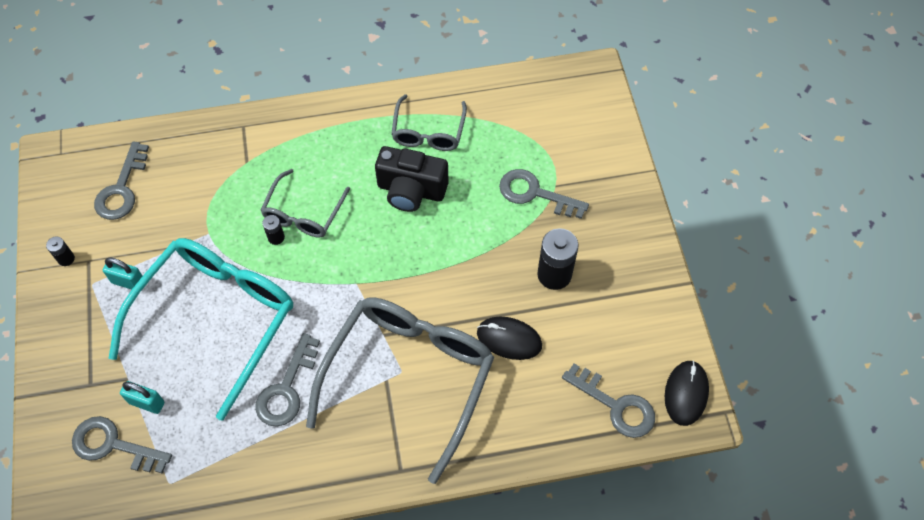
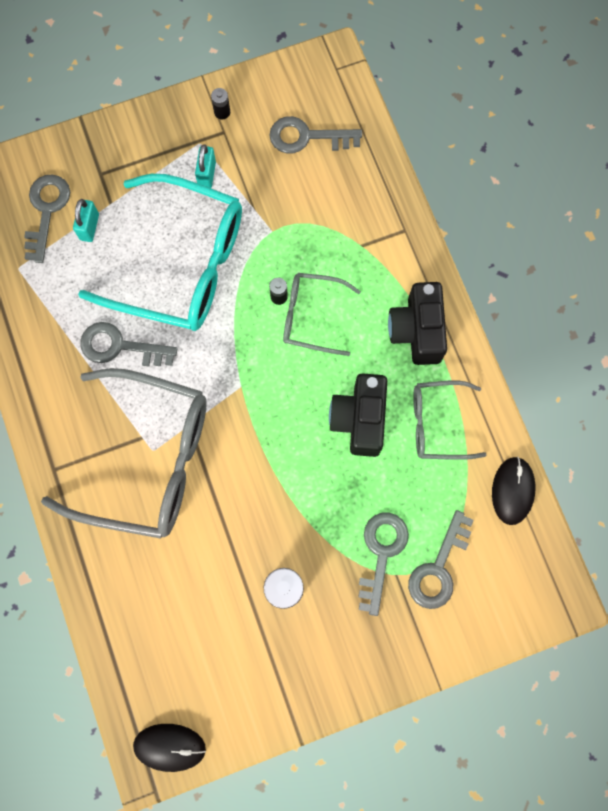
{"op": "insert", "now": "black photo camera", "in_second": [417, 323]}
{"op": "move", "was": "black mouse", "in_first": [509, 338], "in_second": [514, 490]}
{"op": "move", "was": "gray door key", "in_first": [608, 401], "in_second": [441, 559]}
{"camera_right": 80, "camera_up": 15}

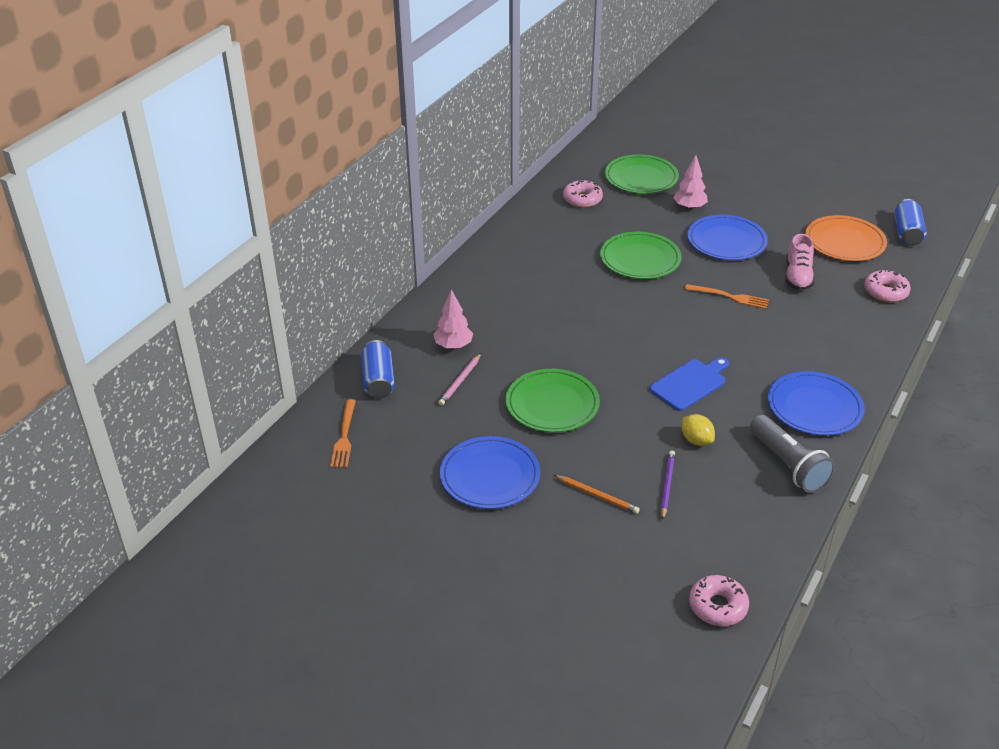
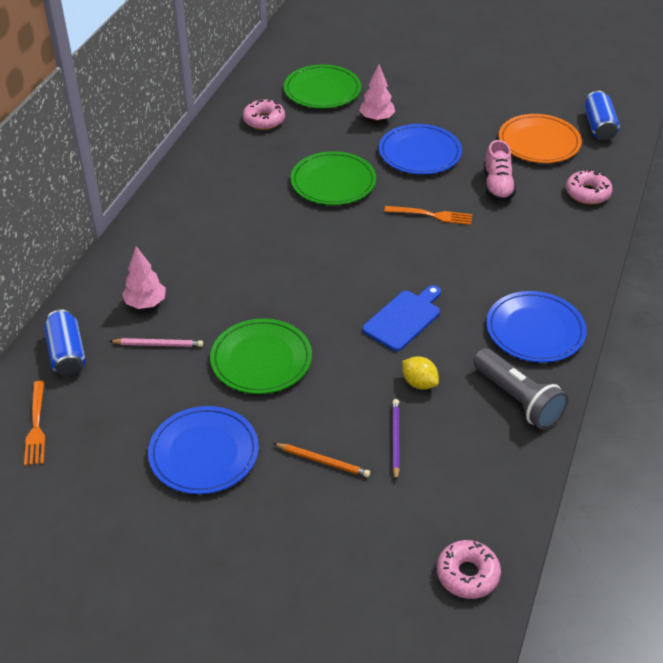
{"op": "rotate", "was": "pink lead pencil", "in_first": [459, 379], "in_second": [156, 342], "clockwise": -105}
{"camera_right": -10, "camera_up": 5}

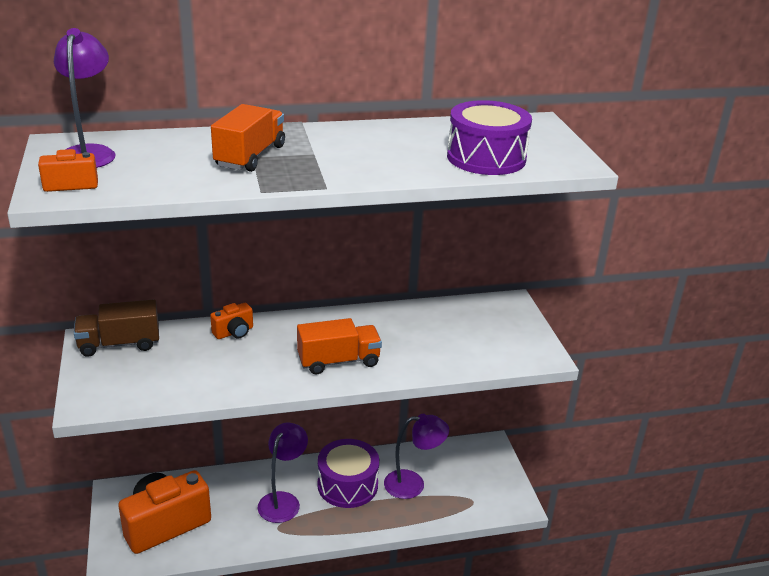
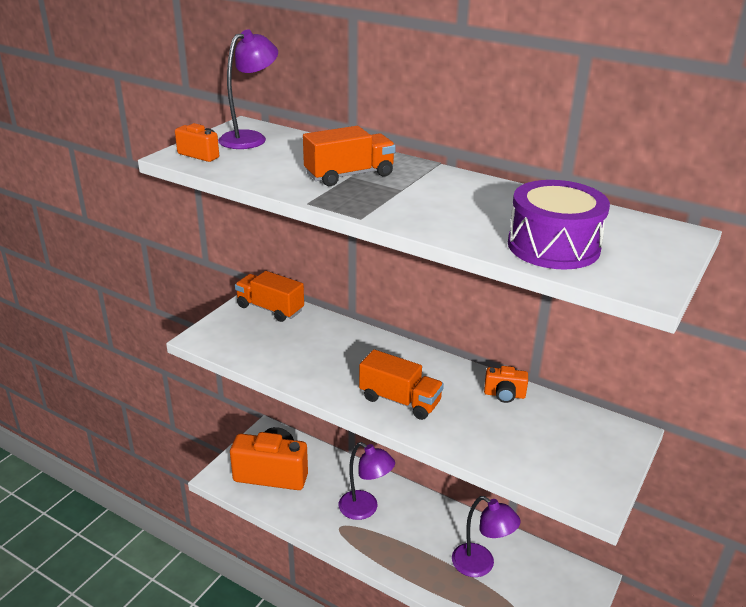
{"op": "delete", "was": "violet snare drum", "in_first": [348, 473]}
{"op": "move", "was": "orange-coloured photo camera", "in_first": [231, 321], "in_second": [506, 384]}
{"op": "recolor", "was": "brown toy truck", "now": "orange-coloured toy truck", "in_first": [116, 328], "in_second": [269, 296]}
{"op": "rotate", "was": "violet lamp", "in_first": [282, 472], "in_second": [367, 481], "clockwise": 60}
{"camera_right": 45, "camera_up": 0}

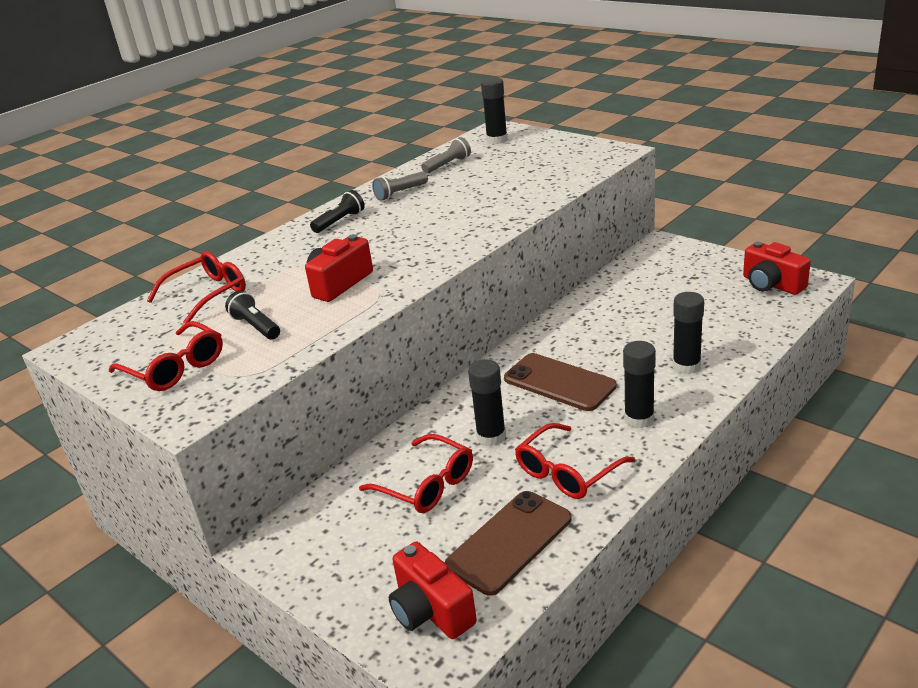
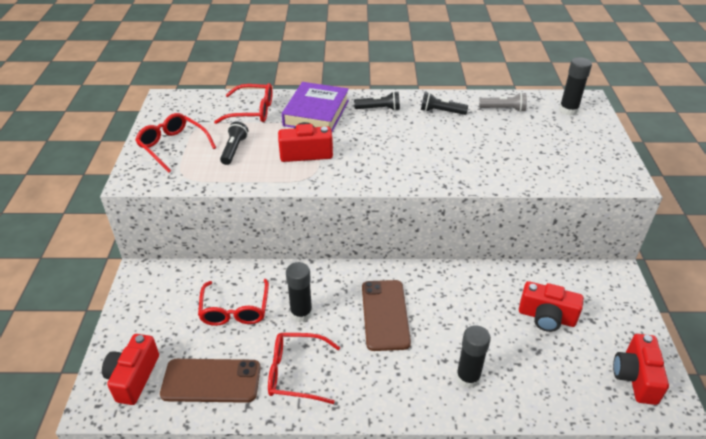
{"op": "delete", "was": "black glue", "in_first": [639, 384]}
{"op": "insert", "now": "violet hardcover", "in_second": [315, 107]}
{"op": "insert", "now": "red photo camera", "in_second": [551, 306]}
{"op": "recolor", "was": "gray flashlight", "now": "black flashlight", "in_first": [400, 186], "in_second": [444, 103]}
{"op": "rotate", "was": "red glasses", "in_first": [166, 356], "in_second": [175, 143], "clockwise": 135}
{"camera_right": 45, "camera_up": 10}

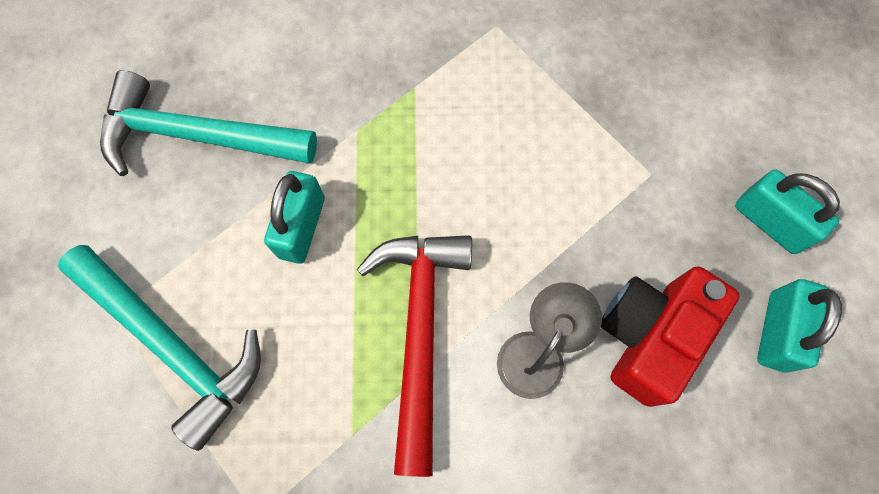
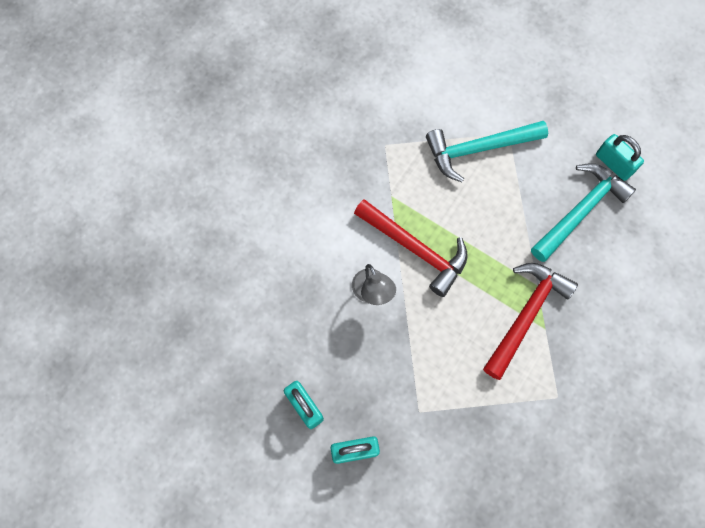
{"op": "delete", "was": "red photo camera", "in_first": [670, 337]}
{"op": "insert", "now": "red claw hammer", "in_second": [530, 321]}
{"op": "move", "was": "turquoise small lock", "in_first": [294, 217], "in_second": [620, 157]}
{"camera_right": 125, "camera_up": 0}

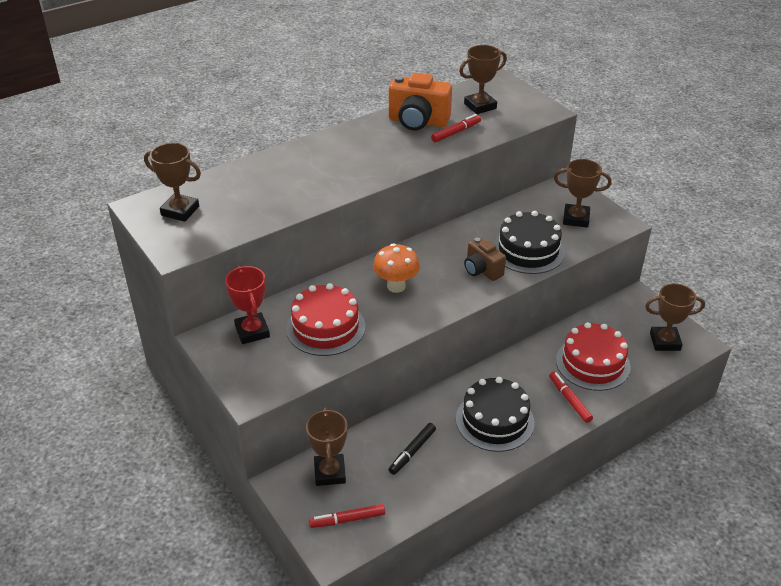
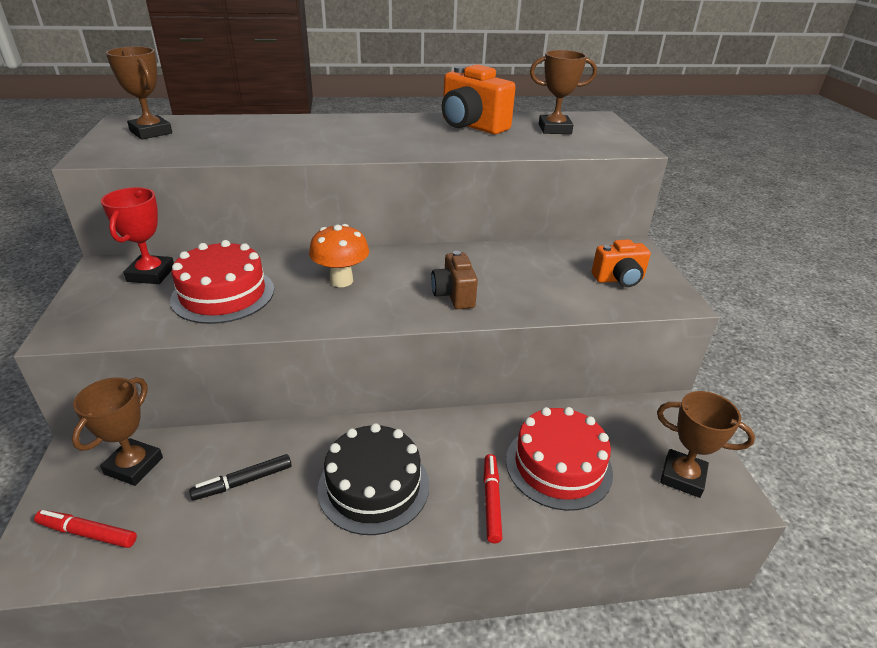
{"op": "delete", "was": "red marker", "in_first": [456, 128]}
{"op": "delete", "was": "black layer cake", "in_first": [529, 242]}
{"op": "replace", "was": "brown award cup", "now": "orange-coloured photo camera", "in_first": [583, 193], "in_second": [621, 263]}
{"camera_right": 25, "camera_up": -5}

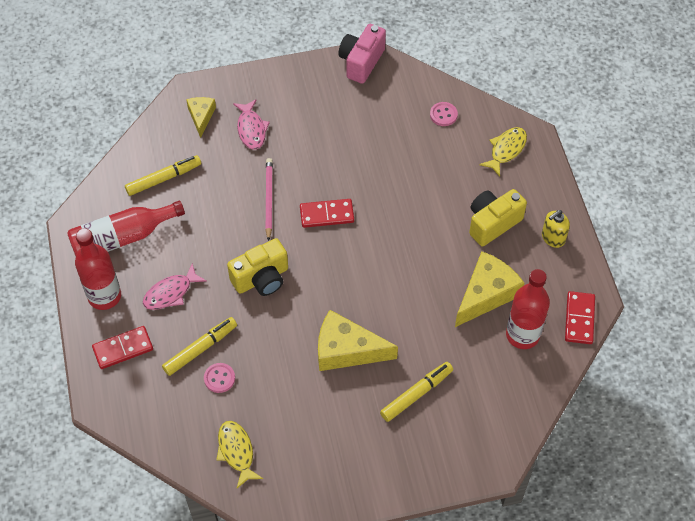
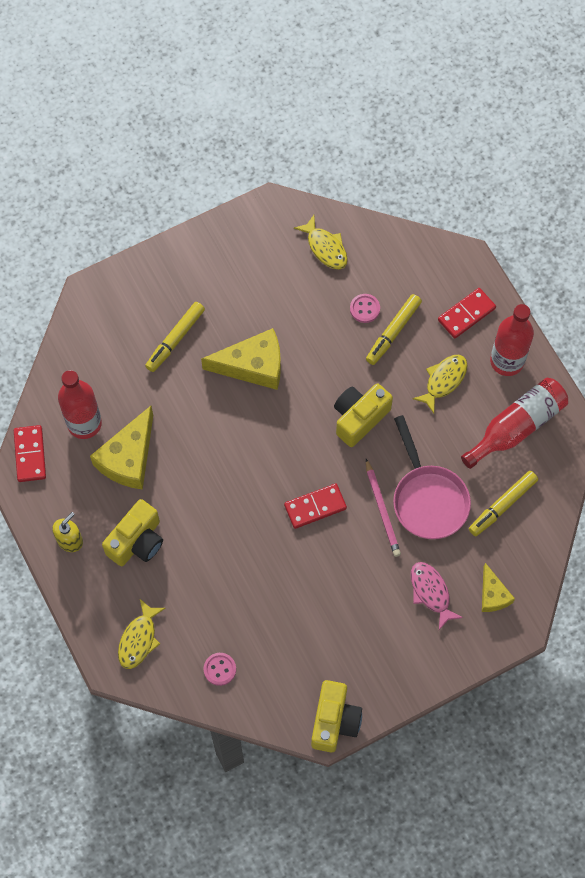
{"op": "insert", "now": "pink frying pan", "in_second": [432, 477]}
{"op": "recolor", "was": "pink toy fish", "now": "bright yellow toy fish", "in_first": [175, 286], "in_second": [440, 384]}
{"op": "recolor", "was": "pink photo camera", "now": "bright yellow photo camera", "in_first": [362, 54], "in_second": [336, 716]}
{"camera_right": 165, "camera_up": 10}

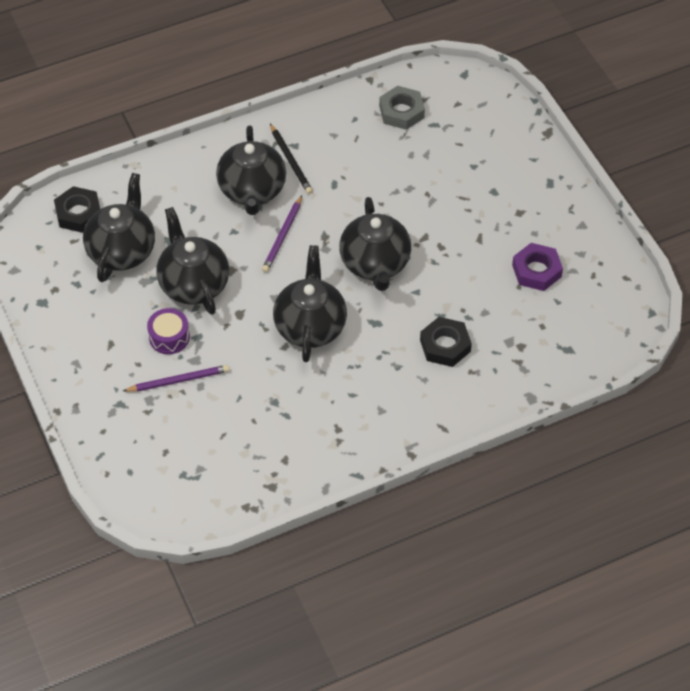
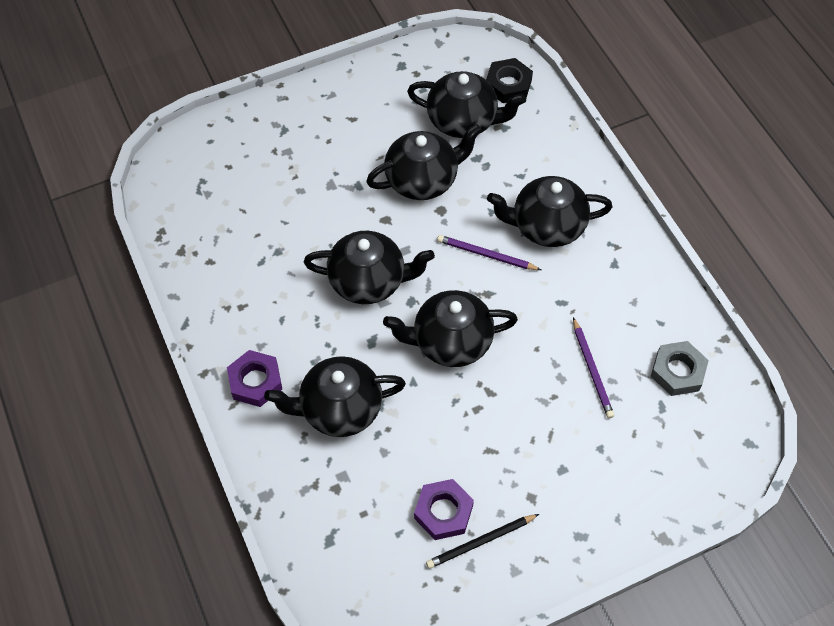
{"op": "delete", "was": "violet snare drum", "in_first": [168, 331]}
{"op": "insert", "now": "violet hexagon nut", "in_second": [254, 378]}
{"op": "move", "was": "violet lead pencil", "in_first": [176, 378], "in_second": [593, 367]}
{"op": "move", "was": "black lead pencil", "in_first": [291, 159], "in_second": [482, 541]}
{"op": "replace", "was": "black hexagon nut", "now": "black china teapot", "in_first": [446, 342], "in_second": [335, 396]}
{"camera_right": 90, "camera_up": 5}

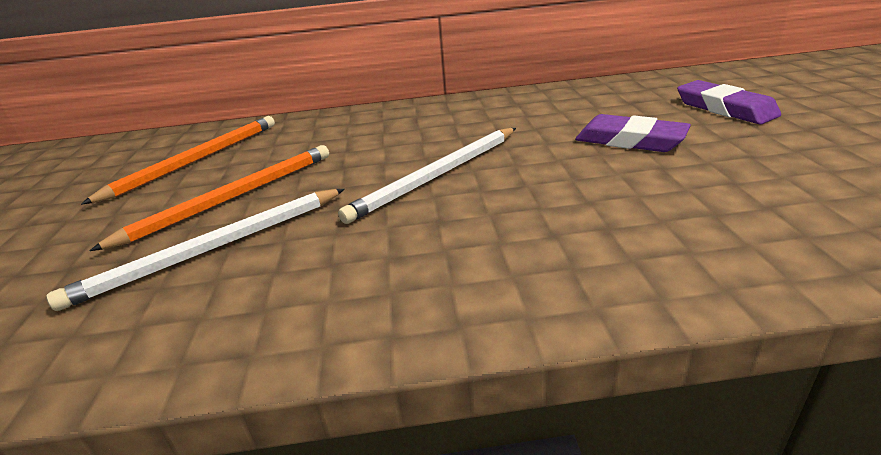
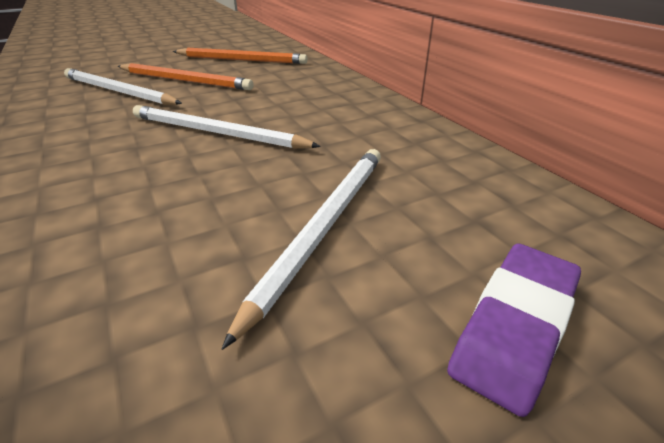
{"op": "replace", "was": "violet pencil eraser", "now": "pure white lead pencil", "in_first": [633, 133], "in_second": [301, 249]}
{"camera_right": 65, "camera_up": 5}

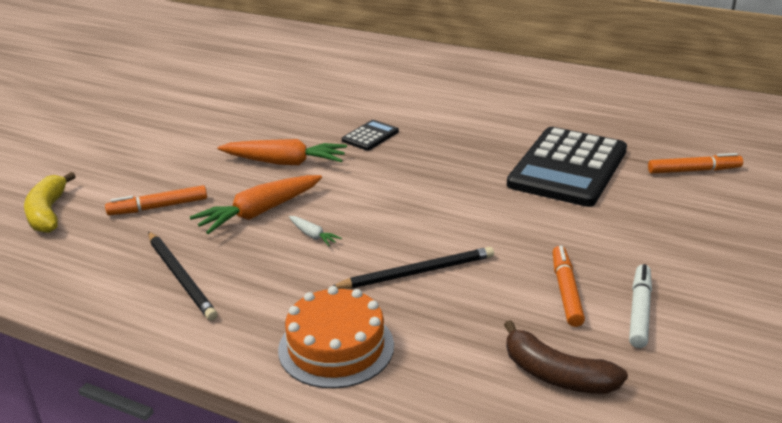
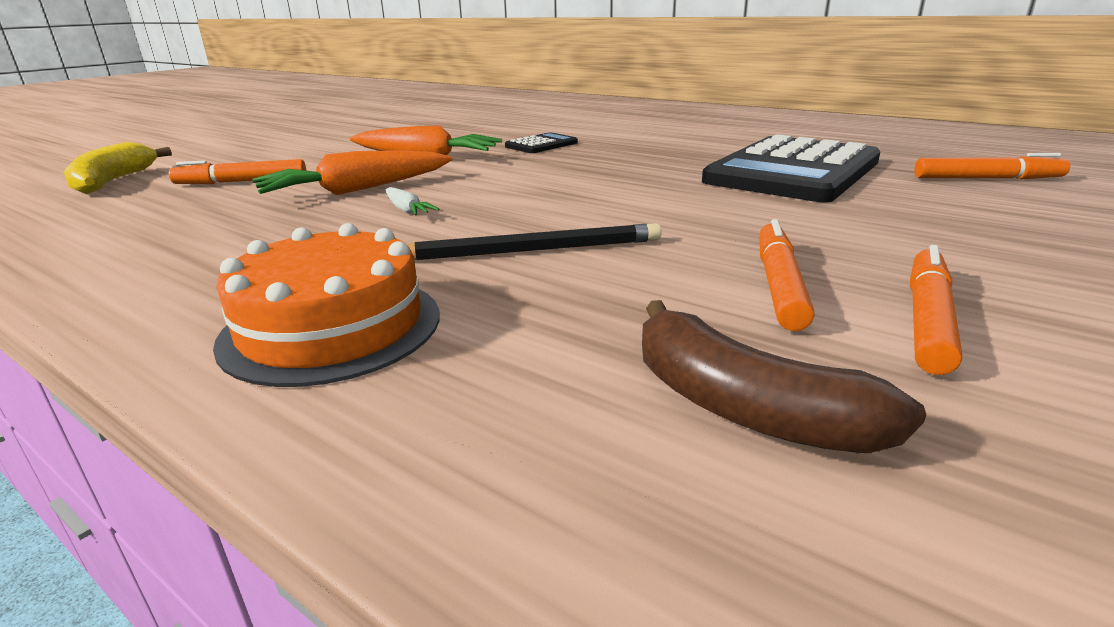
{"op": "delete", "was": "black lead pencil", "in_first": [183, 276]}
{"op": "recolor", "was": "pure white marker", "now": "orange-coloured marker", "in_first": [640, 306], "in_second": [936, 310]}
{"camera_right": 10, "camera_up": -5}

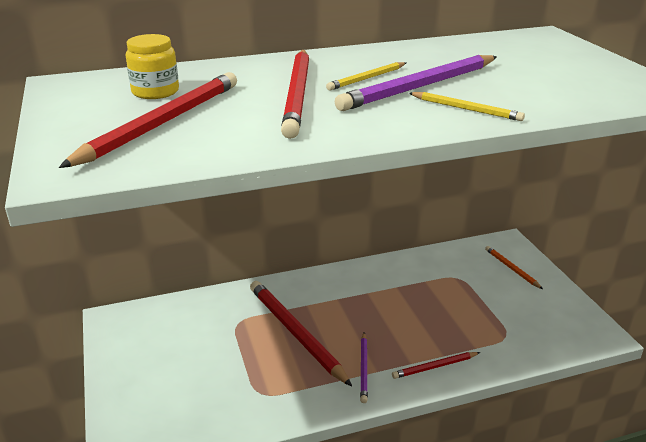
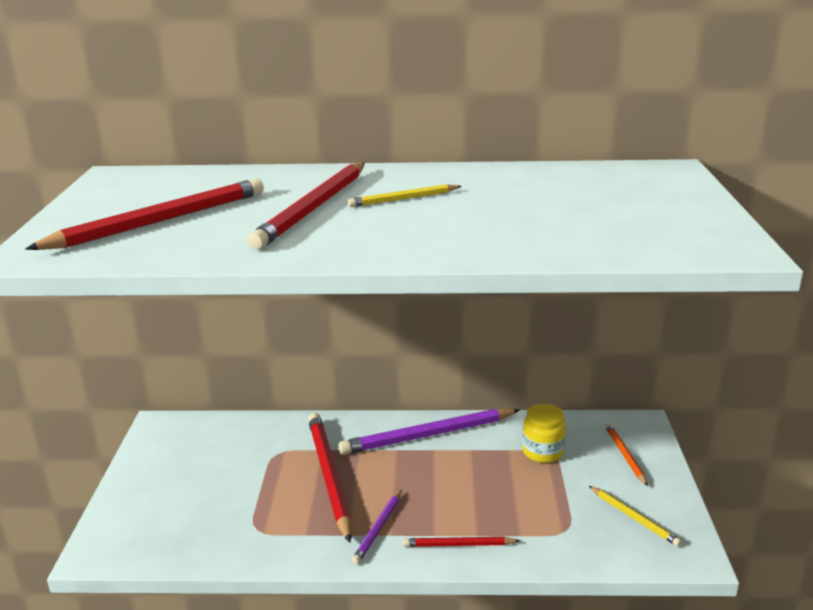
{"op": "move", "was": "bright yellow preserve jar", "in_first": [152, 66], "in_second": [544, 433]}
{"op": "move", "was": "violet lead pencil", "in_first": [416, 83], "in_second": [429, 432]}
{"op": "move", "was": "bright yellow lead pencil", "in_first": [467, 106], "in_second": [635, 516]}
{"camera_right": 20, "camera_up": -5}

